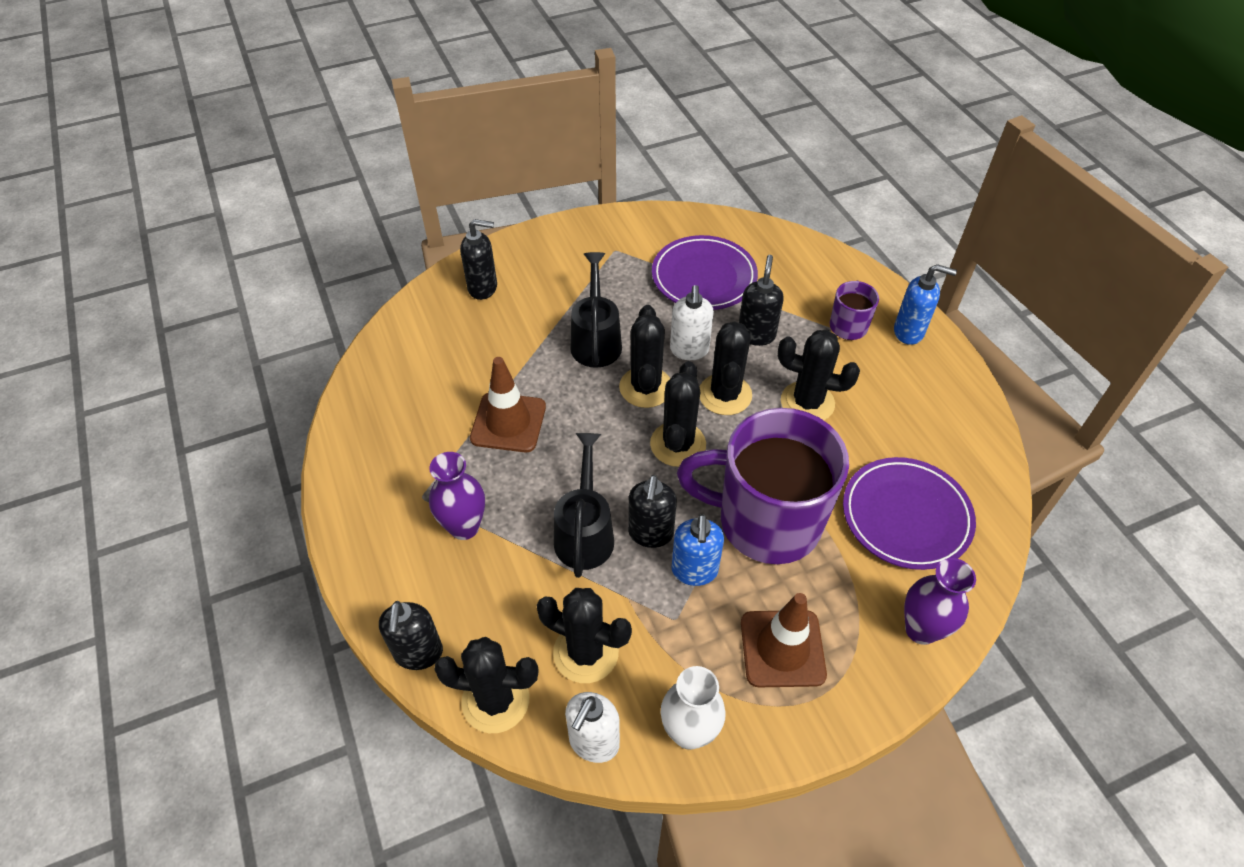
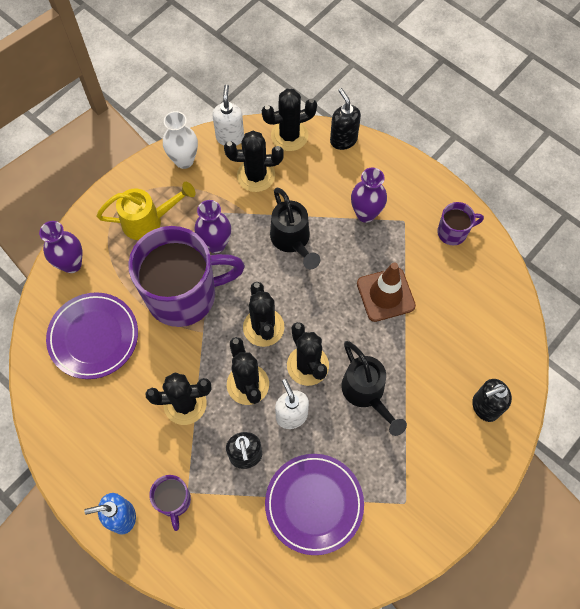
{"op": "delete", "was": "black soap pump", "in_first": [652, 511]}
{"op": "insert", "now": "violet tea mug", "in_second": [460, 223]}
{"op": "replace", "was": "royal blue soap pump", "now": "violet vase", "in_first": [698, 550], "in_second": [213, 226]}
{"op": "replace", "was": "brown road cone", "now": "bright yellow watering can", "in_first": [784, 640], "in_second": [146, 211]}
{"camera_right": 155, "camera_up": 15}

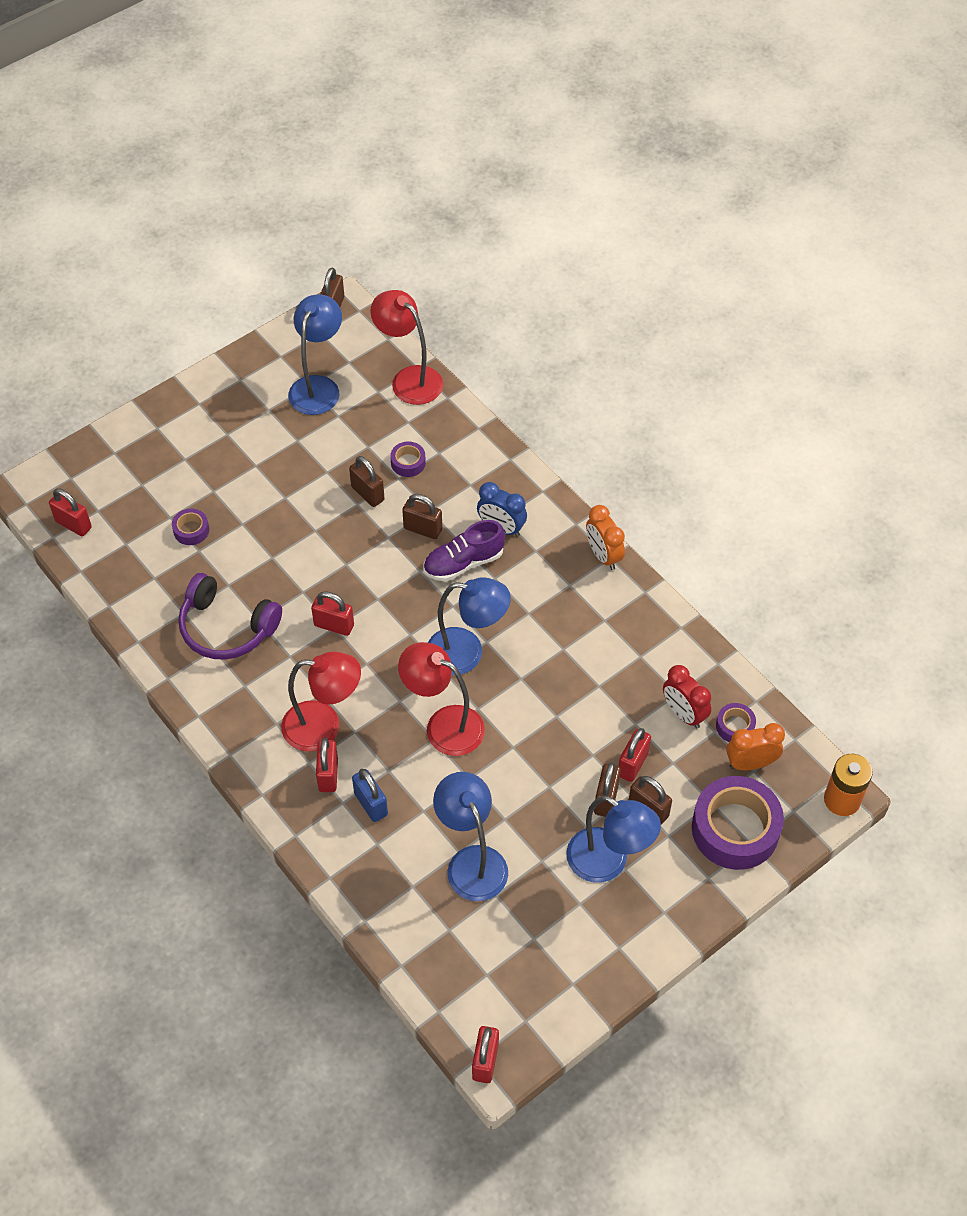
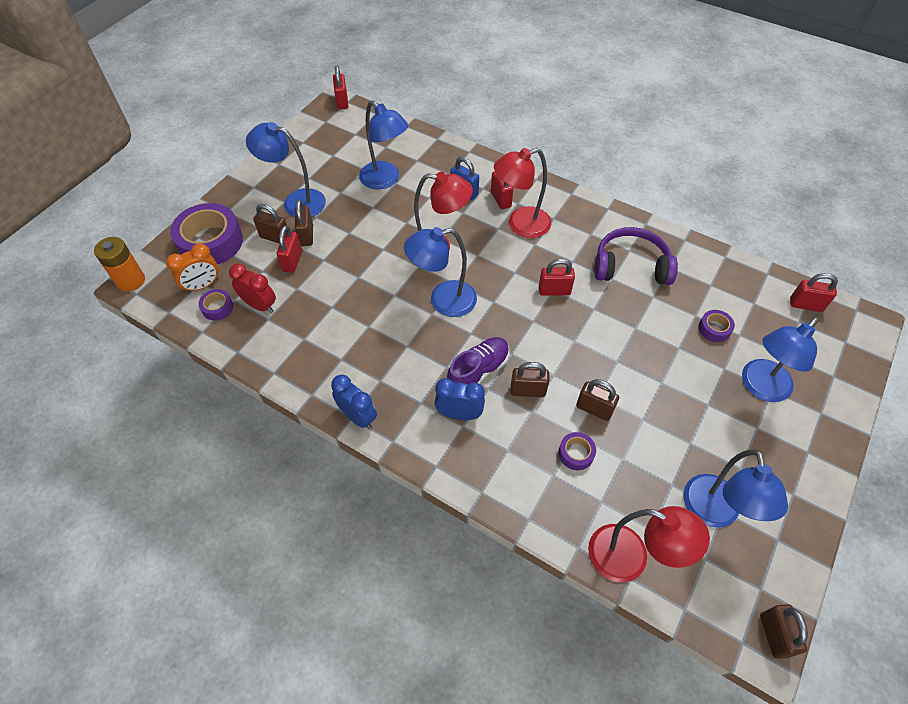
{"op": "insert", "now": "royal blue lamp", "in_second": [780, 359]}
{"op": "recolor", "was": "orange-coloured alarm clock", "now": "royal blue alarm clock", "in_first": [605, 537], "in_second": [354, 402]}
{"camera_right": 160, "camera_up": 0}

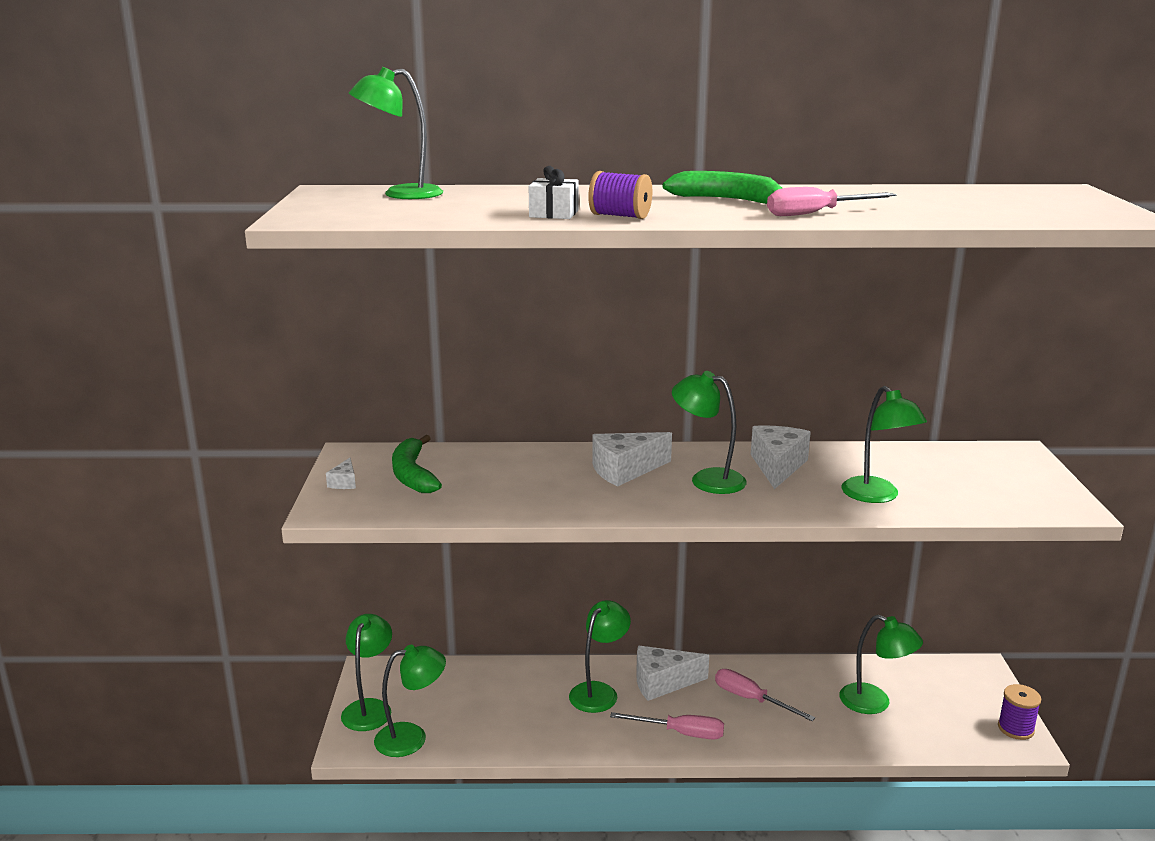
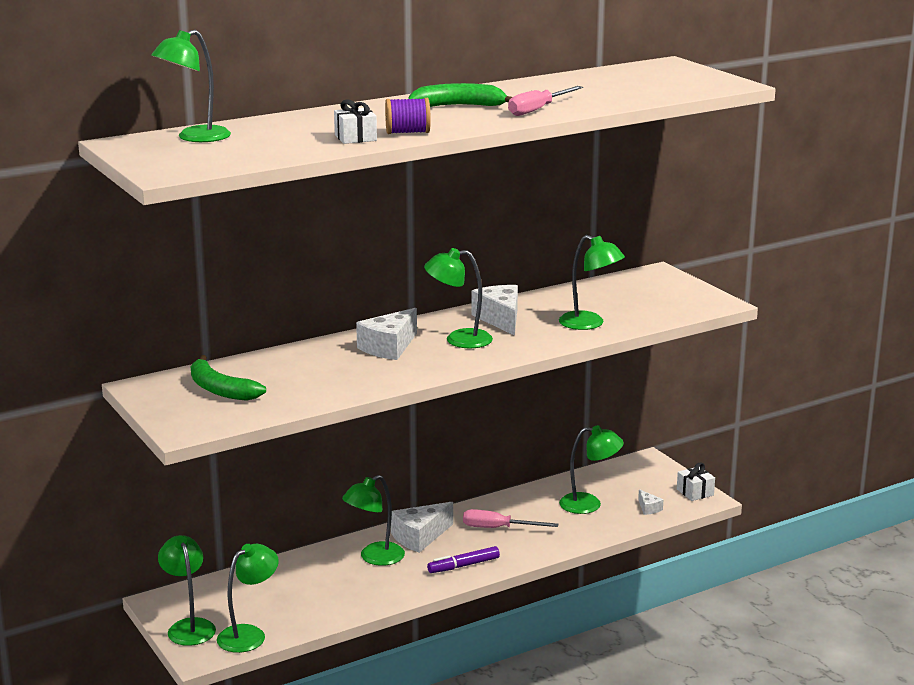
{"op": "move", "was": "pure white cheese", "in_first": [341, 473], "in_second": [650, 502]}
{"op": "replace", "was": "pink flat screwdriver", "now": "violet marker", "in_first": [667, 726], "in_second": [463, 559]}
{"op": "replace", "was": "violet spool", "now": "pure white present", "in_first": [1019, 712], "in_second": [696, 481]}
{"op": "rotate", "was": "leaf-green lamp", "in_first": [600, 656], "in_second": [373, 520], "clockwise": -135}
{"camera_right": -30, "camera_up": 0}

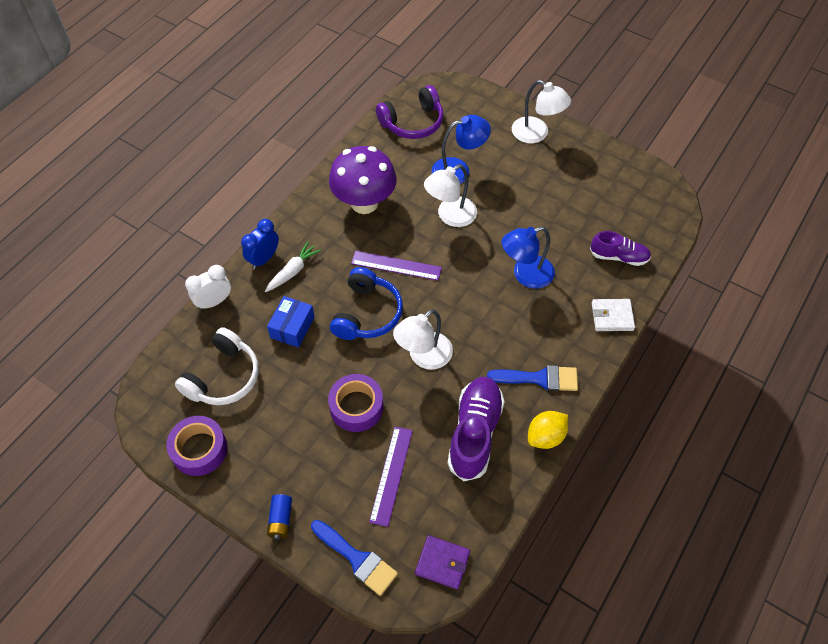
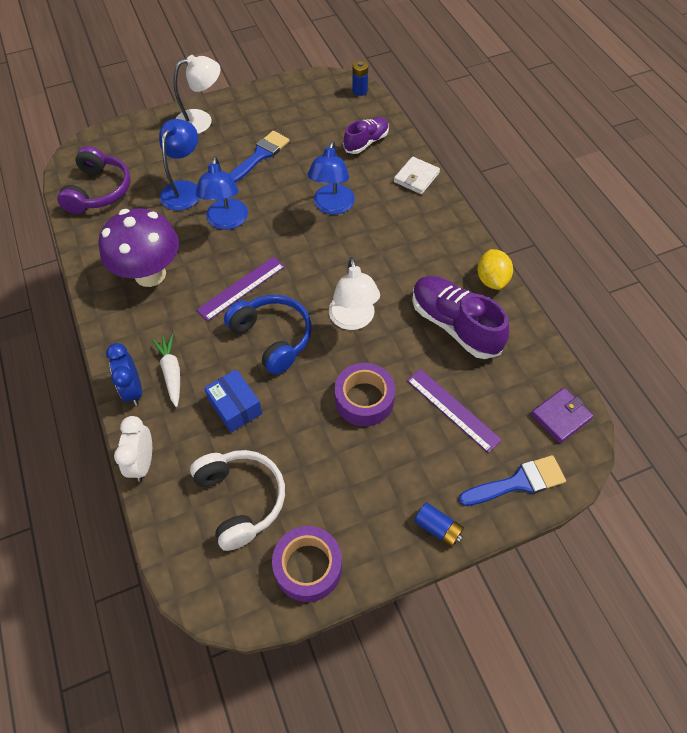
{"op": "insert", "now": "royal blue power cell", "in_second": [360, 78]}
{"op": "move", "was": "royal blue brush", "in_first": [532, 378], "in_second": [259, 156]}
{"op": "recolor", "was": "pure white lamp", "now": "royal blue lamp", "in_first": [450, 195], "in_second": [222, 193]}
{"camera_right": -55, "camera_up": 0}

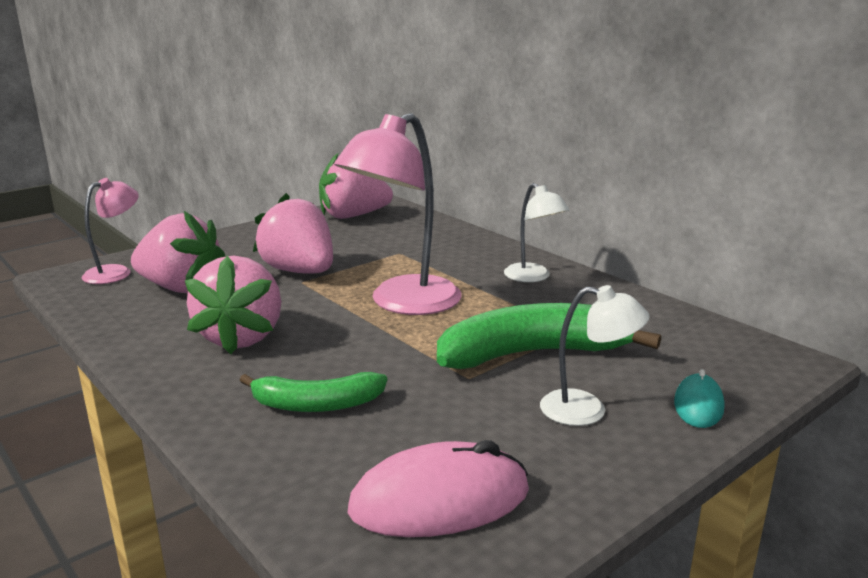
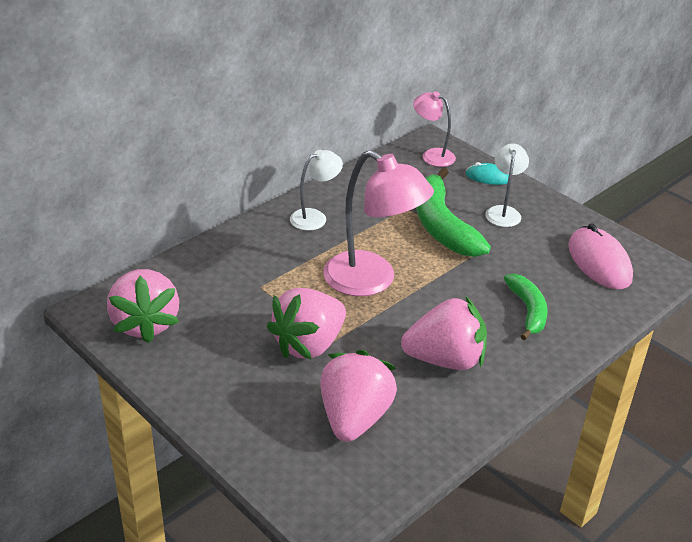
{"op": "move", "was": "pink lamp", "in_first": [110, 231], "in_second": [434, 129]}
{"camera_right": -95, "camera_up": 15}

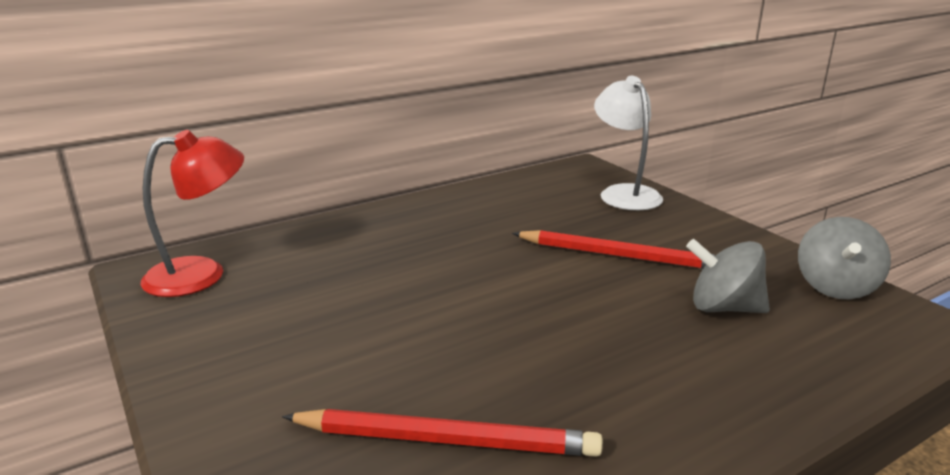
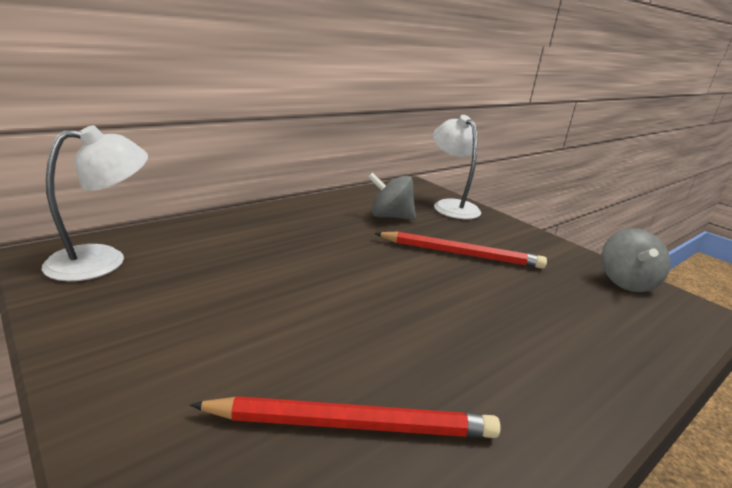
{"op": "move", "was": "gray toy top", "in_first": [728, 276], "in_second": [392, 196]}
{"op": "recolor", "was": "red lamp", "now": "pure white lamp", "in_first": [192, 213], "in_second": [95, 203]}
{"camera_right": -10, "camera_up": 0}

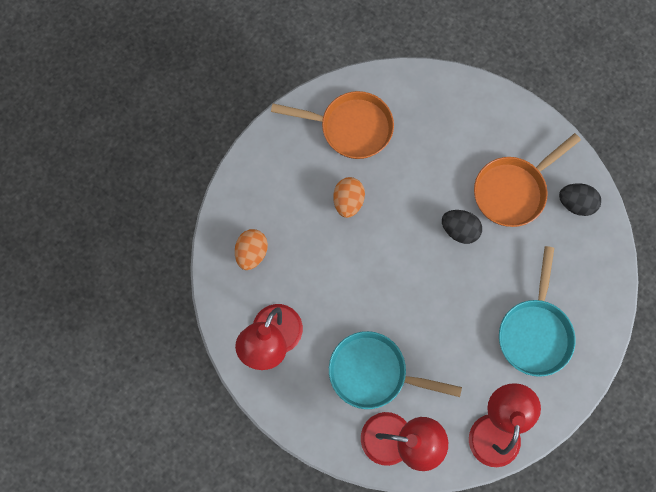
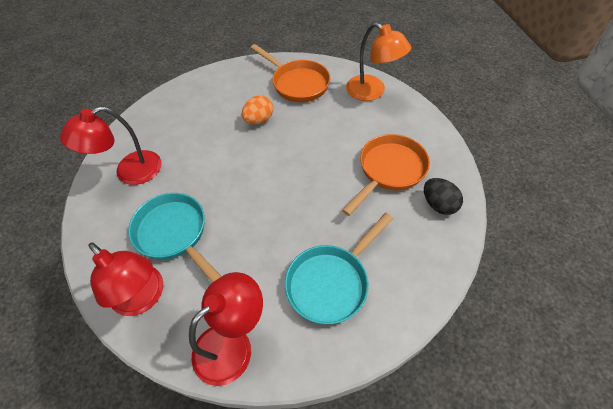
{"op": "delete", "was": "orange-coloured egg", "in_first": [251, 249]}
{"op": "delete", "was": "black egg", "in_first": [462, 227]}
{"op": "insert", "now": "orange-coloured lamp", "in_second": [378, 61]}
{"op": "rotate", "was": "orange-coloured frying pan", "in_first": [527, 180], "in_second": [386, 175], "clockwise": 135}
{"camera_right": 35, "camera_up": -20}

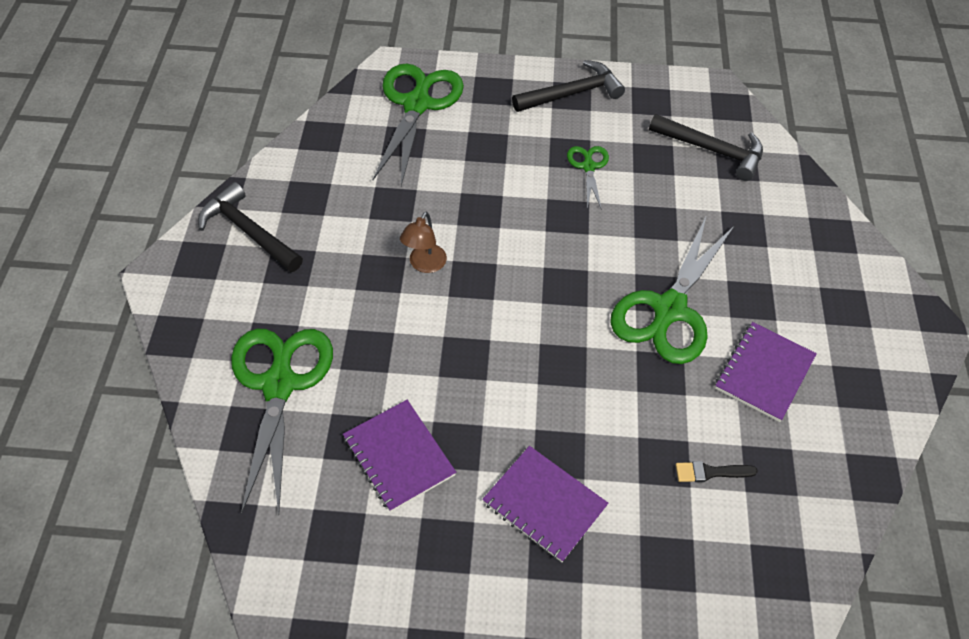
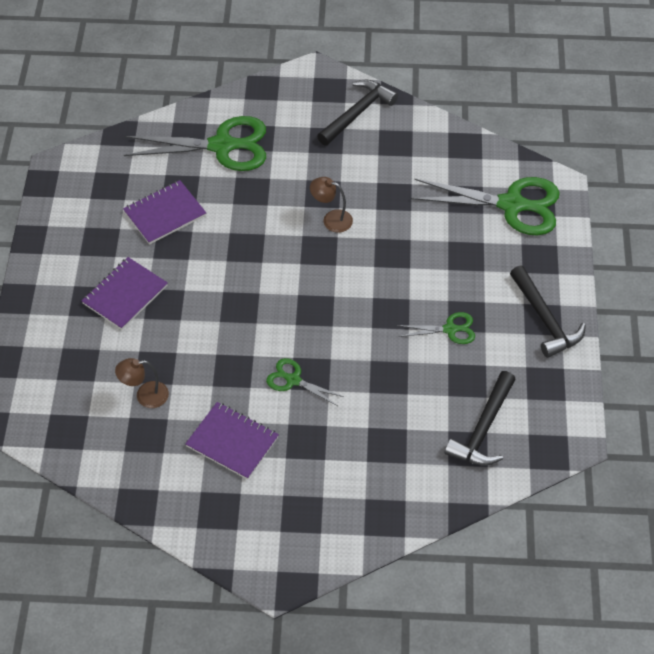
{"op": "replace", "was": "black brush", "now": "brown lamp", "in_first": [717, 471], "in_second": [142, 383]}
{"op": "resize", "was": "leaf-green pair of scissors", "in_first": [672, 290], "in_second": [305, 382], "ratio": 0.49}
{"camera_right": 90, "camera_up": 0}

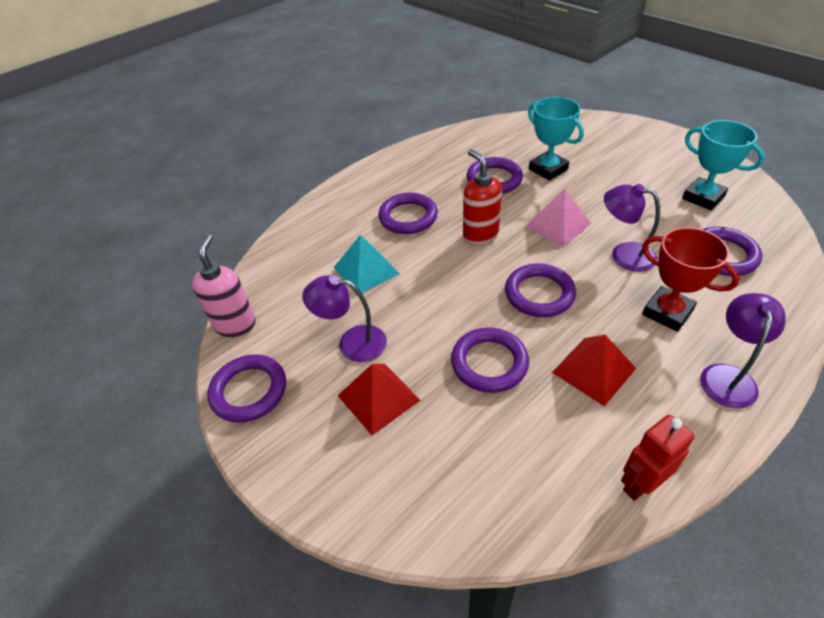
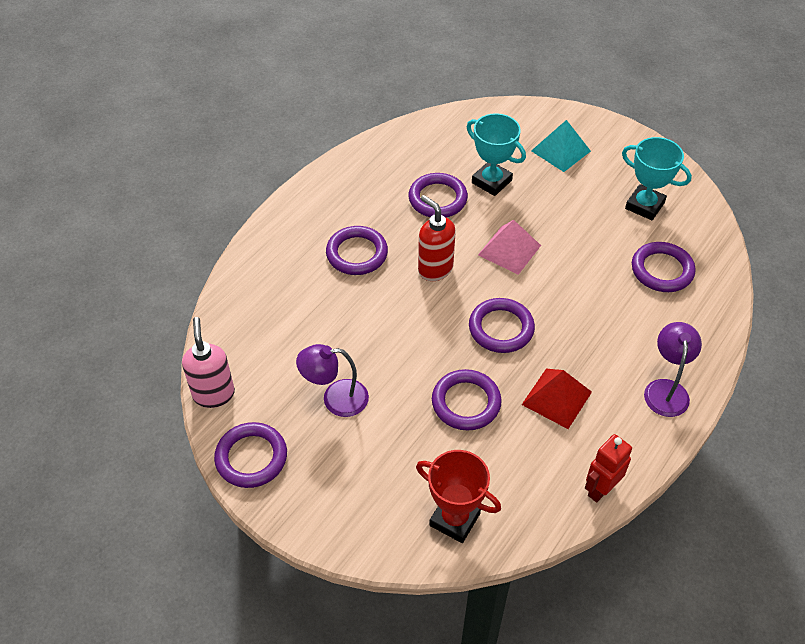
{"op": "delete", "was": "red pyramid", "in_first": [379, 399]}
{"op": "delete", "was": "violet lamp", "in_first": [632, 228]}
{"op": "move", "was": "turquoise pyramid", "in_first": [367, 264], "in_second": [561, 146]}
{"op": "move", "was": "red award cup", "in_first": [691, 279], "in_second": [458, 496]}
{"camera_right": -15, "camera_up": 5}

